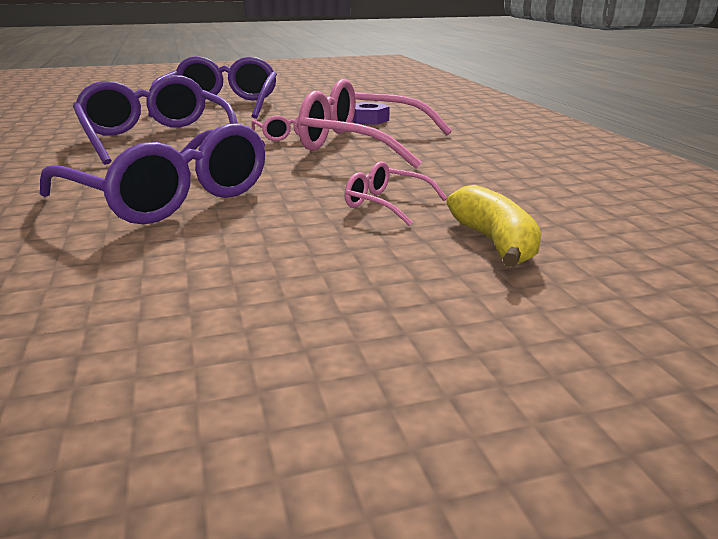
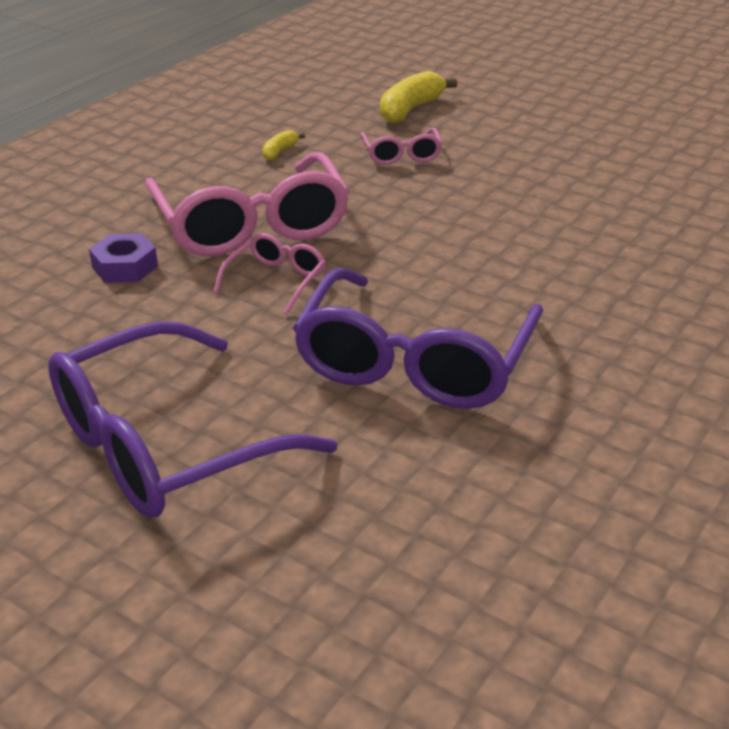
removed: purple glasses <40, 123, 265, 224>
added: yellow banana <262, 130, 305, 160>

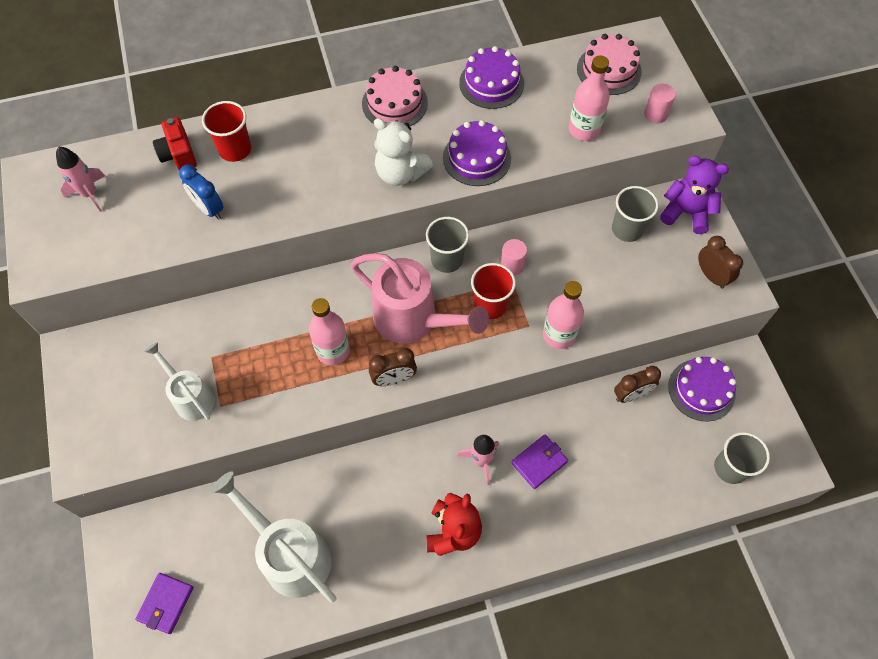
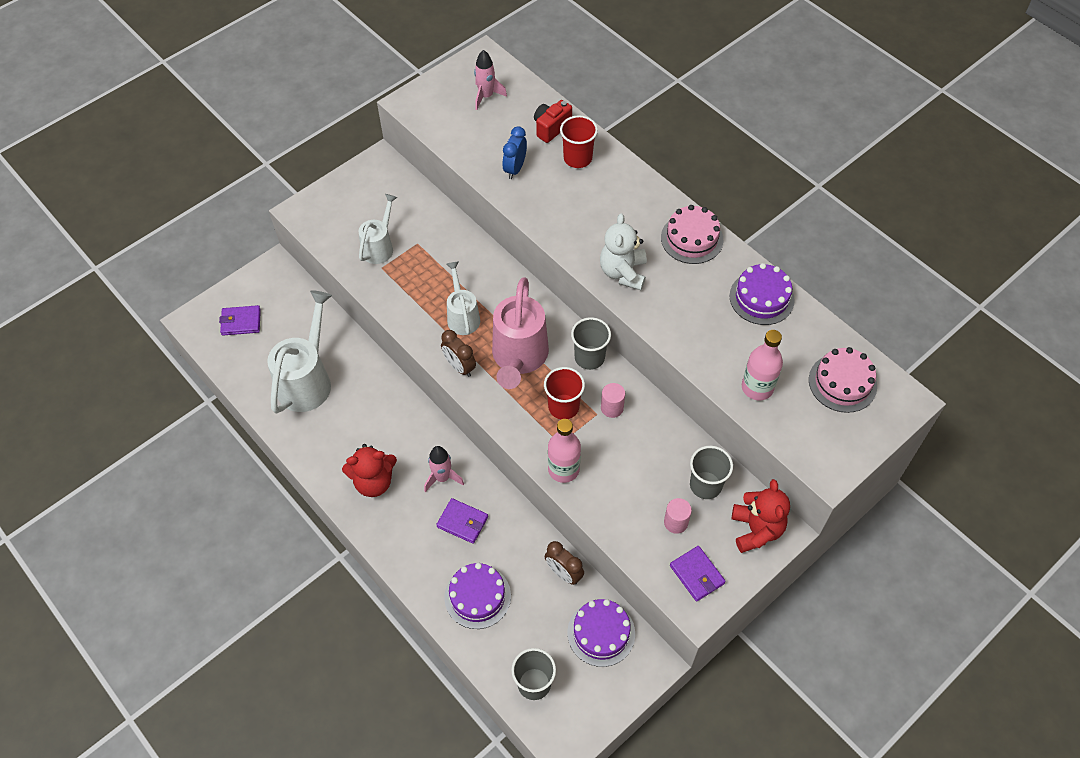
moved: pink cylinder <644, 84, 676, 124> to <664, 498, 692, 534>; purple cake <443, 120, 511, 186> to <444, 563, 511, 629>
replaced: brown clock <698, 236, 743, 289> to purple wallet <670, 546, 726, 602>; pink bottle <309, 298, 350, 365> to white watering can <447, 261, 480, 335>
recoloured: purple teddy bear <660, 156, 729, 234> to red teddy bear <732, 479, 790, 553>

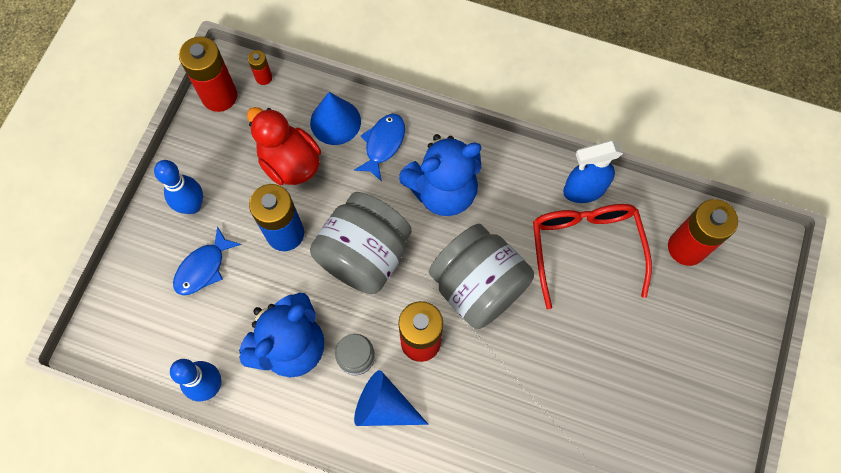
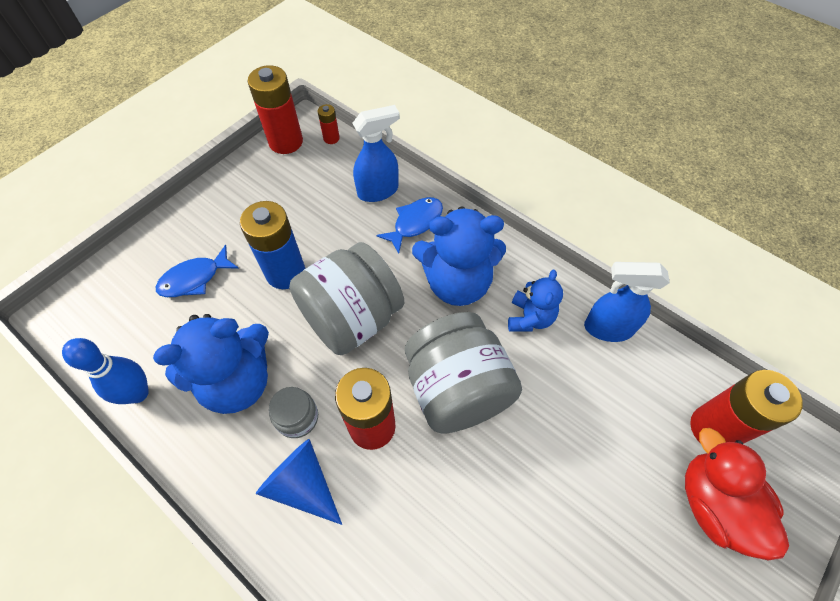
removed: blue bowling pin <154, 160, 203, 214>; red glasses <533, 204, 652, 310>
added: blue teddy bear <508, 270, 563, 332>
moved: red duck <247, 107, 321, 185> to <685, 428, 789, 560>
replaced: blue cone <310, 92, 361, 145> to blue spray bottle <352, 105, 400, 202>

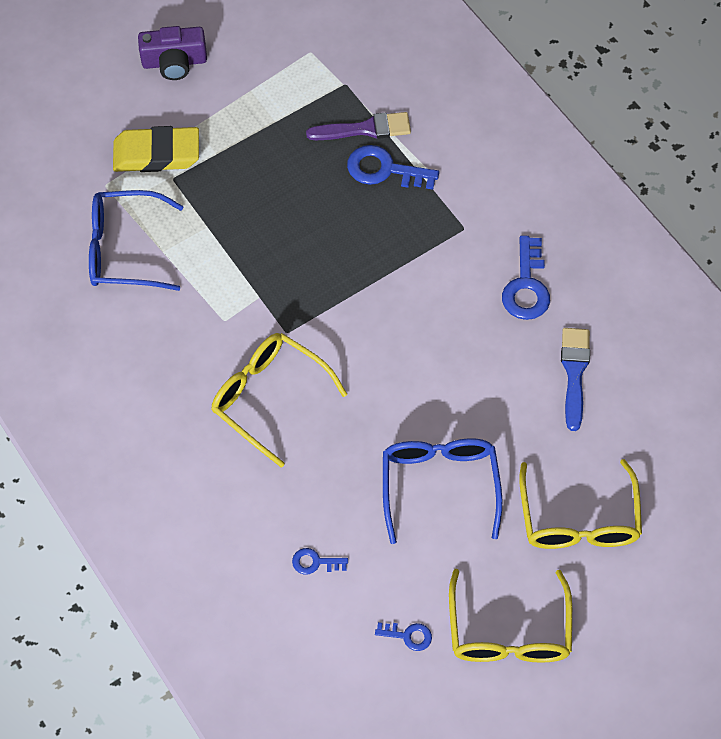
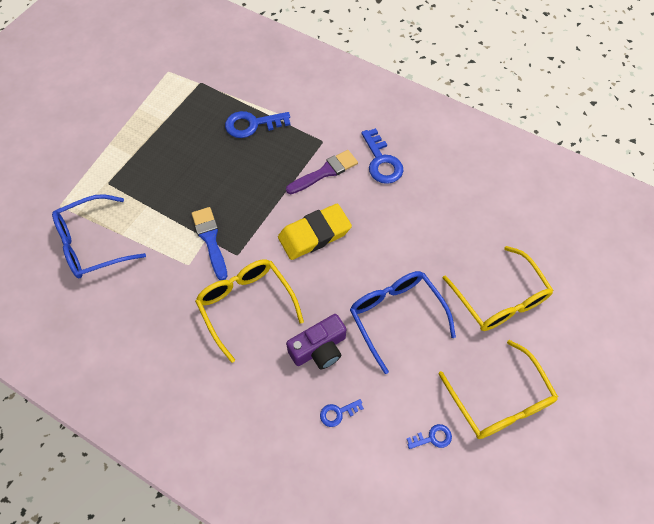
moved: purple camera <138, 26, 207, 80> to <286, 314, 346, 369>; purple brush <306, 112, 411, 140> to <286, 150, 358, 194>; yellow eraser <113, 126, 199, 172> to <278, 204, 352, 260>; blue brush <561, 328, 590, 431> to <192, 207, 227, 280>
turned: yellow glasses <211, 333, 347, 468> = <195, 259, 304, 363> 45 degrees clockwise

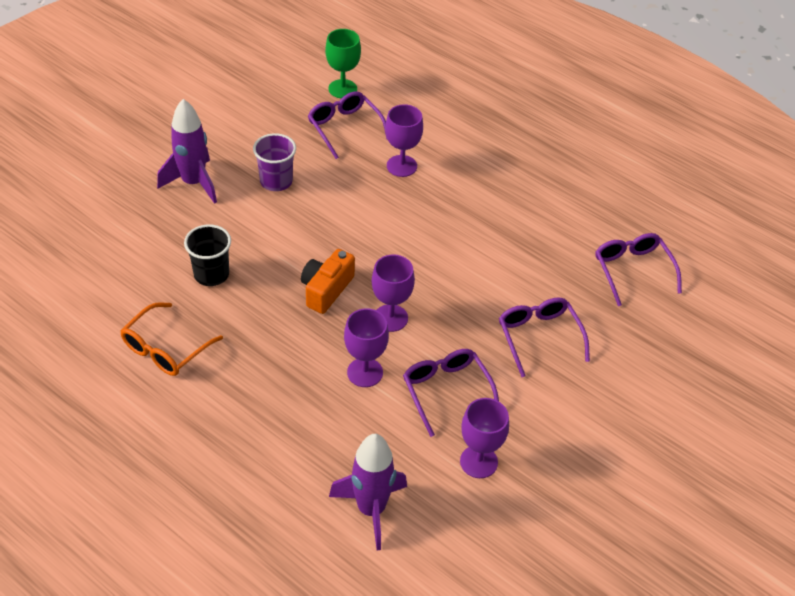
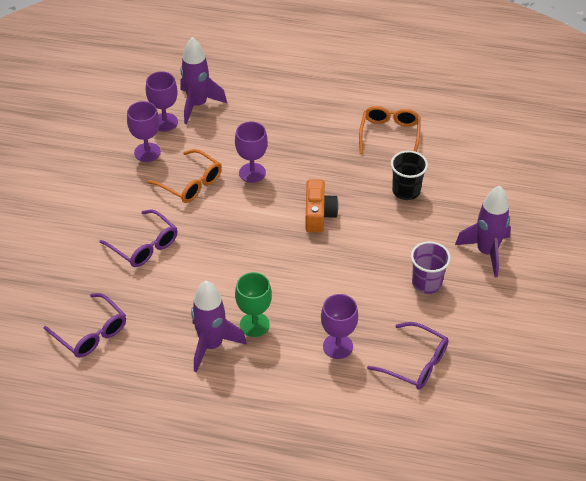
added: purple rocket <191, 281, 247, 372>
moved: green goblet <325, 29, 361, 99> to <235, 272, 272, 337>; purple goblet <372, 254, 415, 332> to <146, 71, 178, 131>
recoloured: purple glasses <403, 349, 499, 437> to orange glasses <147, 149, 222, 203>

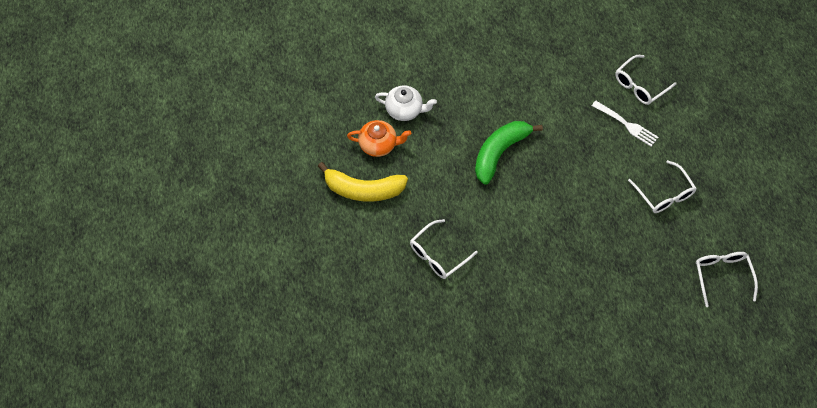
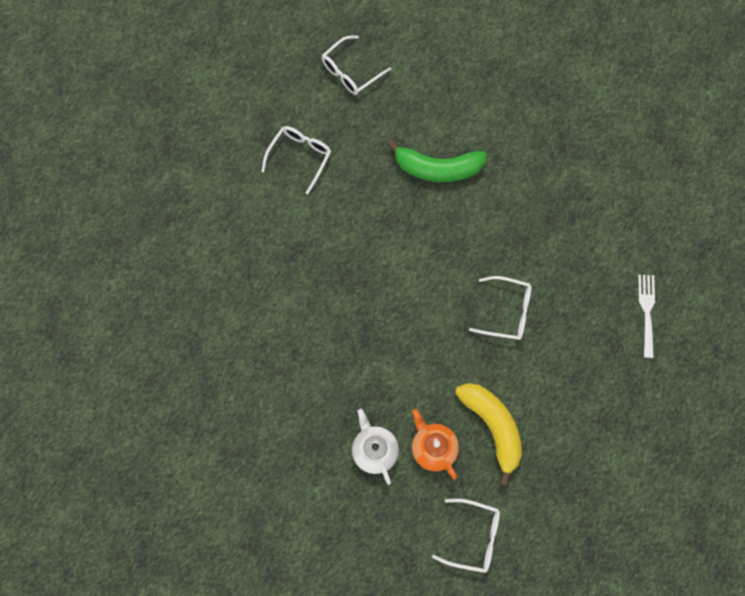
moved: white glasses <615, 55, 677, 105> to <432, 499, 500, 573>; white fork <592, 101, 658, 147> to <638, 275, 655, 358>; green banana <475, 121, 543, 185> to <387, 139, 487, 182>

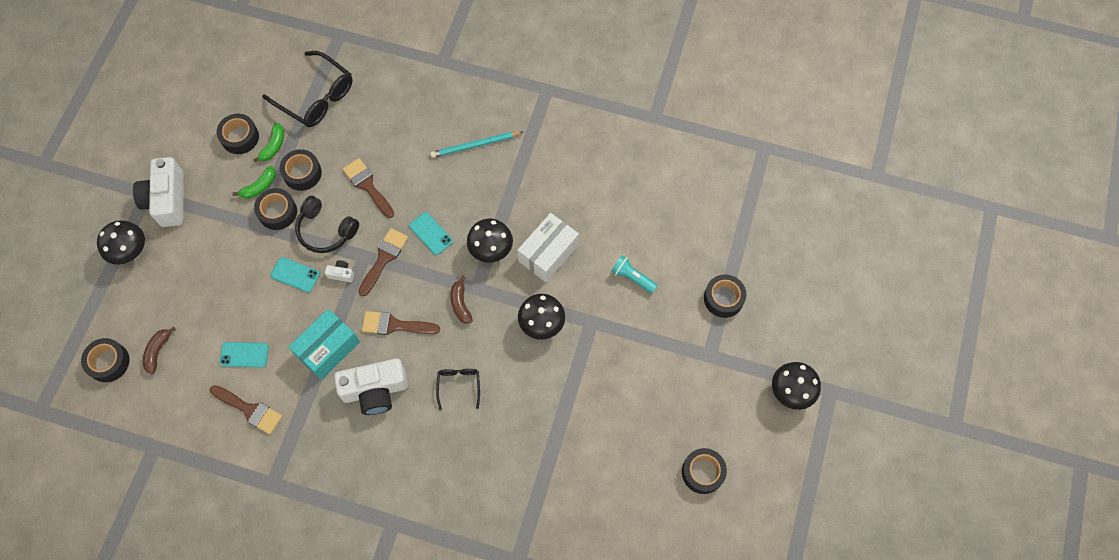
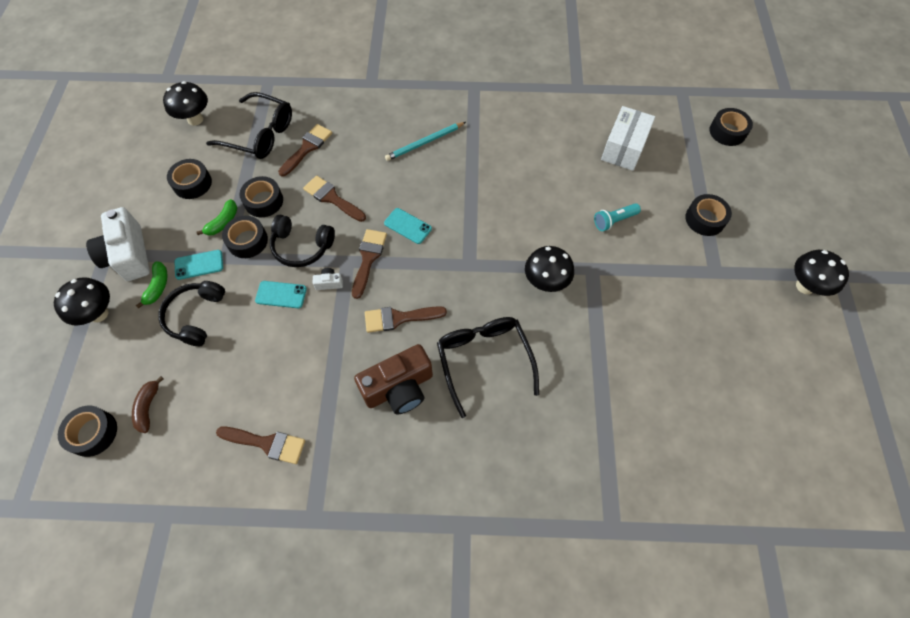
removed: brown banana <451, 276, 473, 324>; turquoise box <288, 309, 360, 380>
added: brown brush <278, 124, 332, 177>; black headphones <158, 281, 225, 346>
moved: green banana <253, 123, 284, 163> to <136, 261, 167, 308>; white box <517, 213, 579, 282> to <601, 106, 655, 171>; black mushroom <467, 218, 513, 263> to <163, 81, 208, 126>; turquoise phone <220, 342, 269, 367> to <174, 250, 223, 280>; black tape <682, 448, 727, 494> to <710, 108, 753, 146>
recoloured: white camera <334, 358, 408, 415> to brown camera <354, 344, 433, 415>
turned: turquoise flashlight <611, 255, 658, 293> = <594, 203, 641, 231> 45 degrees counterclockwise
resized: black glasses <436, 369, 480, 410> = <437, 317, 539, 418> x1.92

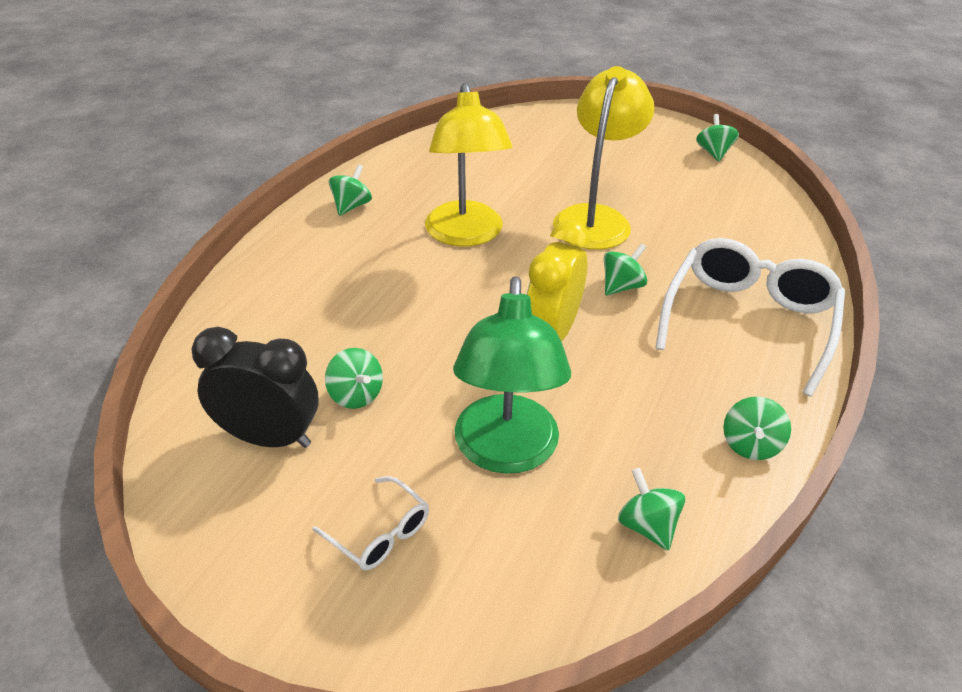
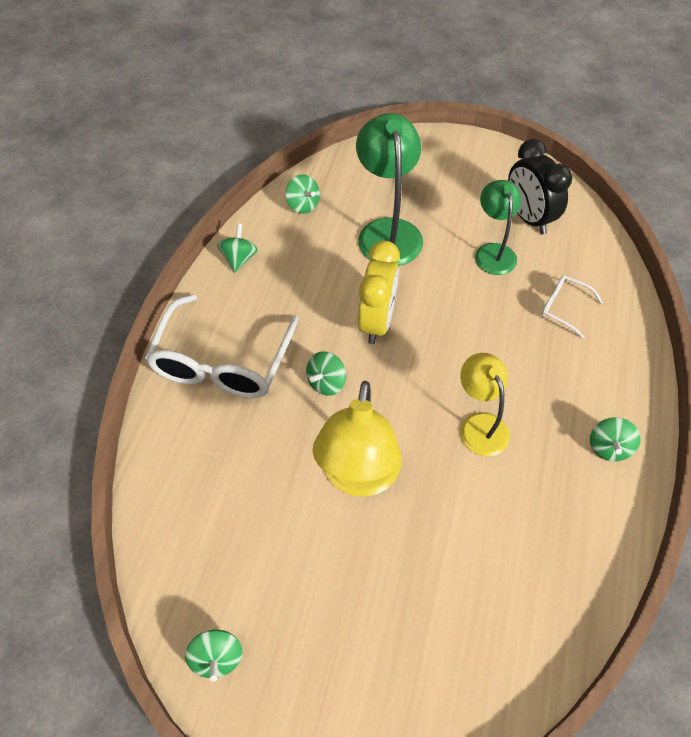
moved: white glasses <313, 476, 429, 571> to <542, 275, 603, 339>
replaced: green spinning top <325, 348, 383, 409> to green lamp <475, 180, 521, 275>
turned: black clock <192, 327, 319, 448> = <508, 139, 572, 234> 60 degrees clockwise
resized: yellow lamp <425, 83, 513, 246> = <460, 353, 510, 456> x0.64

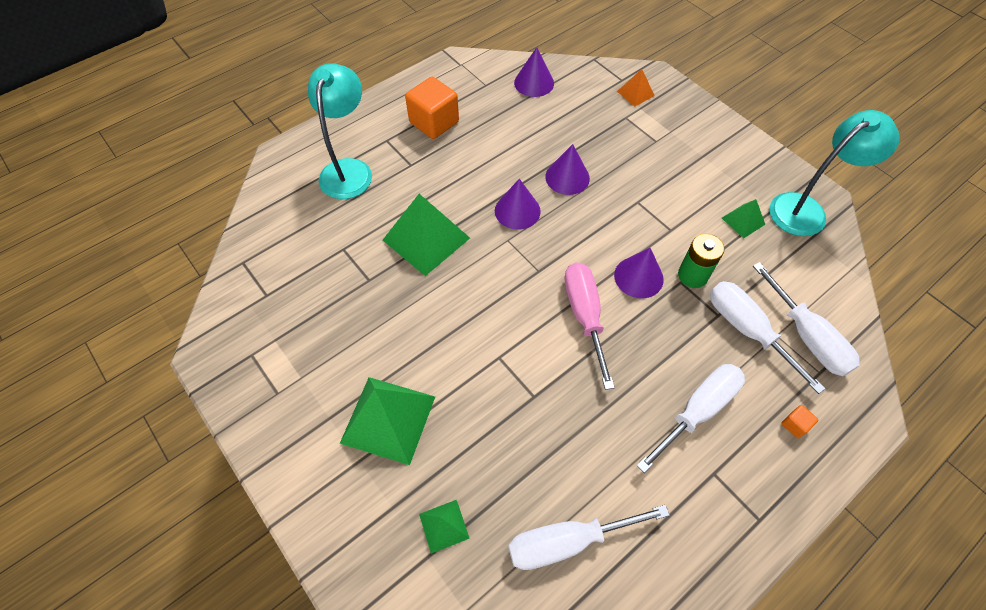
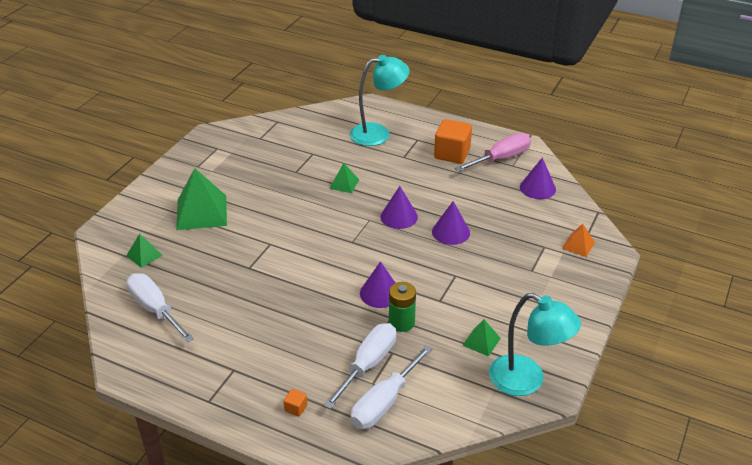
removed: white screwdriver <636, 364, 745, 473>
moved: pink screwdriver <564, 263, 615, 390> to <455, 133, 531, 172>
resized: green pyramid <383, 194, 470, 276> = <329, 163, 359, 193> x0.50

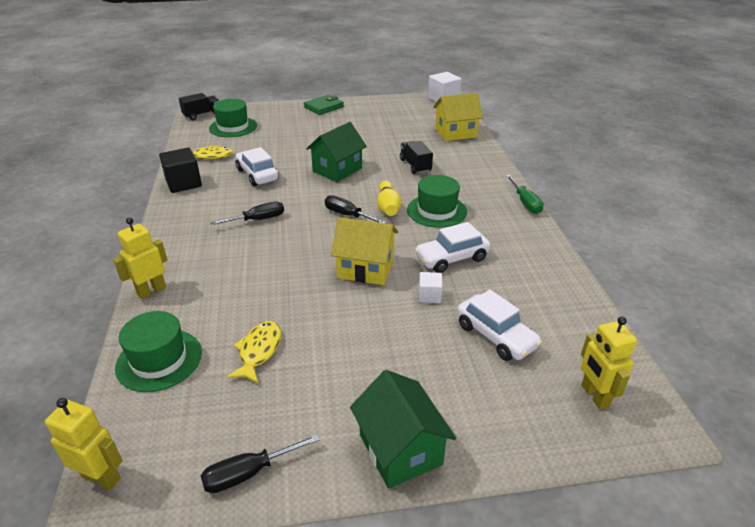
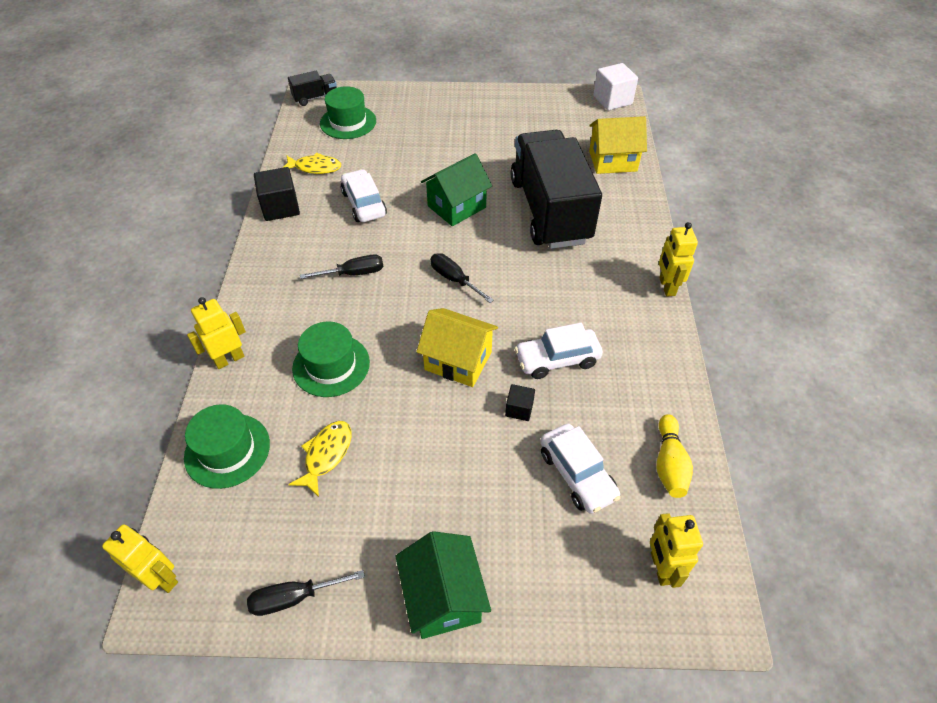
removed: green wallet <304, 95, 344, 115>
moved: green hat <407, 175, 467, 228> to <292, 322, 370, 397>; yellow bowling pin <377, 181, 401, 216> to <656, 414, 693, 498>
replaced: green screwdriver <506, 175, 544, 214> to yellow robot <659, 222, 698, 296>
recoloured: white cube <419, 272, 443, 303> to black cube <505, 384, 535, 421>
resized: black truck <400, 141, 433, 174> = <511, 130, 602, 249> x2.47

